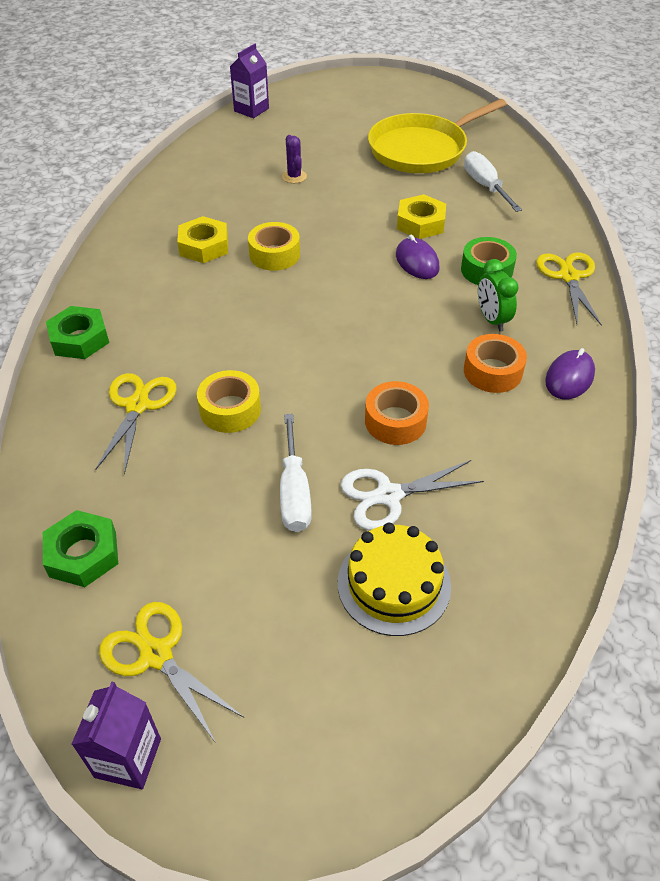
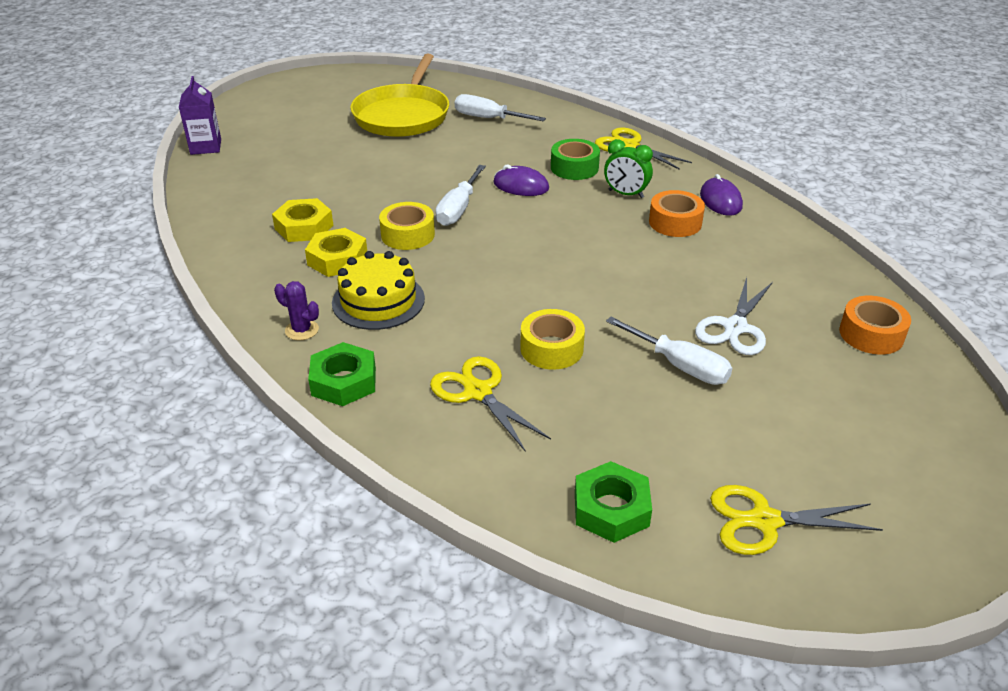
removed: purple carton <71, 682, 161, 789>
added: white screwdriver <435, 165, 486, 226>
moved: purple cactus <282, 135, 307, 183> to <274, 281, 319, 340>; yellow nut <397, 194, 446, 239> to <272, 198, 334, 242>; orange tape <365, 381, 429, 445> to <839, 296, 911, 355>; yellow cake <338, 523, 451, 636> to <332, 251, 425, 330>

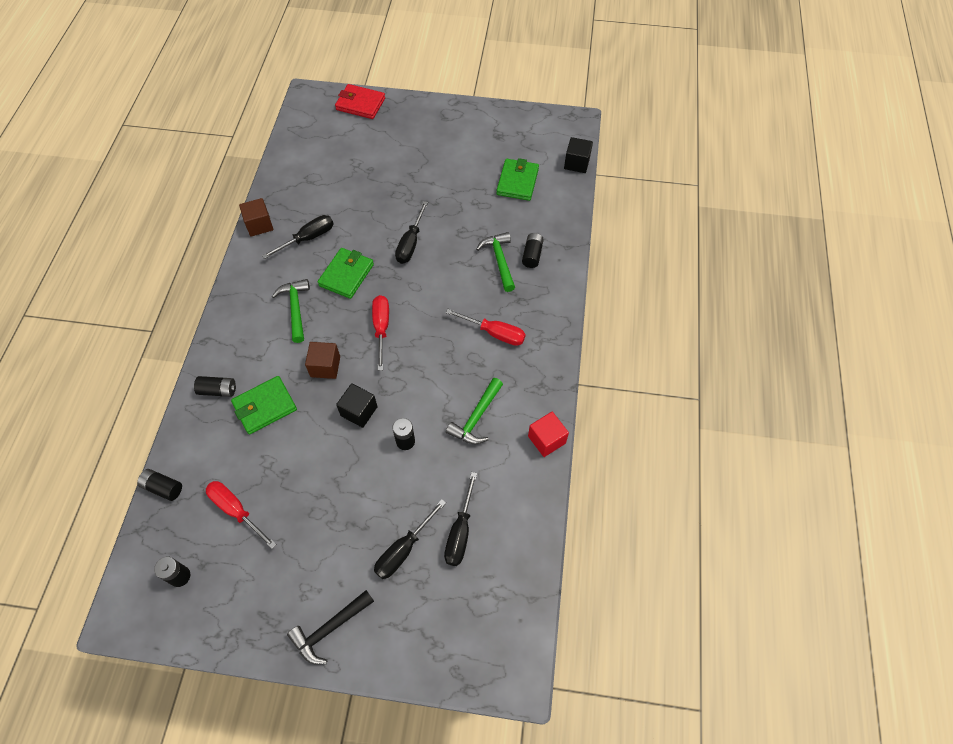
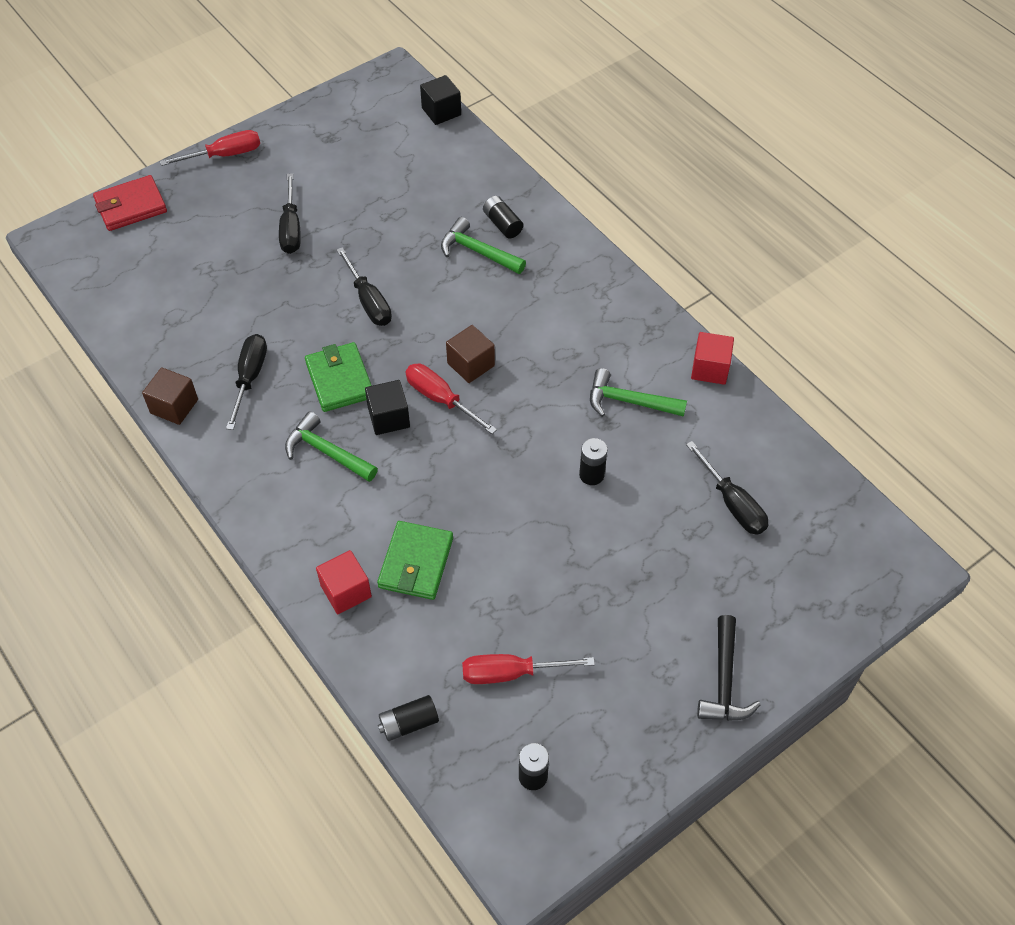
removed: green wallet <496, 158, 539, 201>
moved: red screwdriver <446, 309, 526, 346> to <160, 130, 260, 166>; brown cube <305, 342, 340, 379> to <446, 325, 495, 383>; black cube <336, 383, 378, 428> to <365, 380, 410, 435>; black screwdriver <374, 499, 446, 579> to <279, 173, 301, 254>
replaced: black battery <194, 376, 236, 397> to red cube <316, 550, 372, 614>
turned: green hammer <446, 378, 503, 445> = <590, 368, 687, 417> 120 degrees clockwise

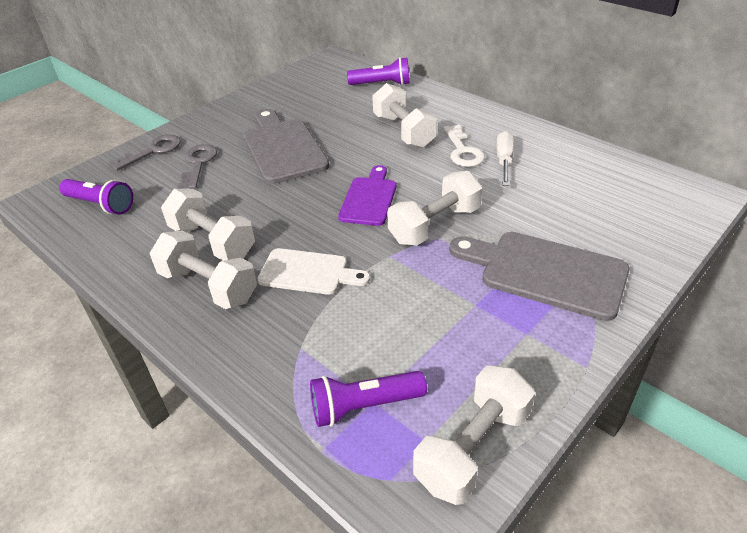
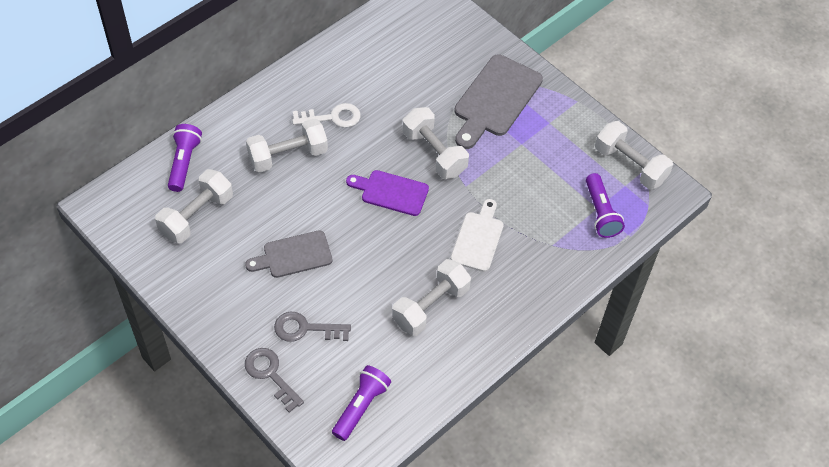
removed: white screwdriver <496, 131, 514, 186>
moved: white dumbbell <150, 230, 257, 309> to <155, 169, 233, 243>
resized: grey cutting board <243, 109, 329, 184> = <245, 230, 332, 278> x0.64

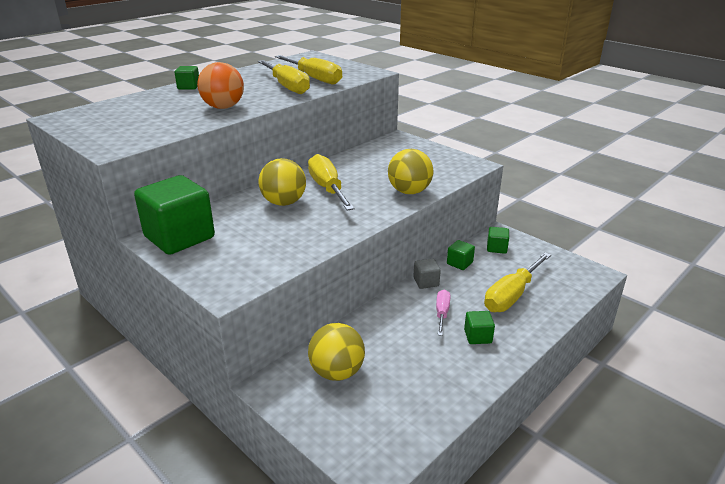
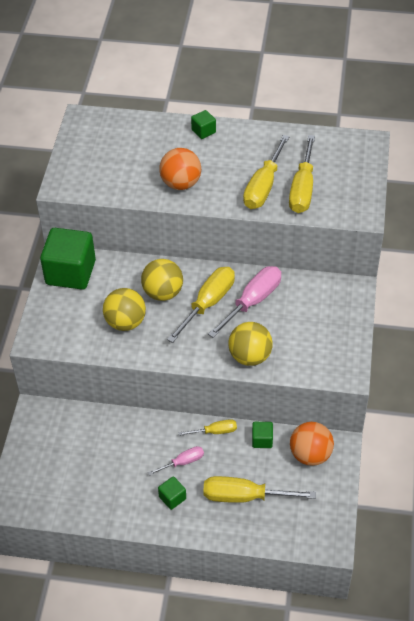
added: pink screwdriver <208, 266, 281, 338>
moved: yellow ball <308, 323, 365, 381> to <103, 288, 146, 331>
replaced: green cube <487, 227, 509, 254> to orange ball <290, 422, 334, 466>; grey cube <413, 259, 441, 289> to yellow screwdriver <178, 419, 237, 436>

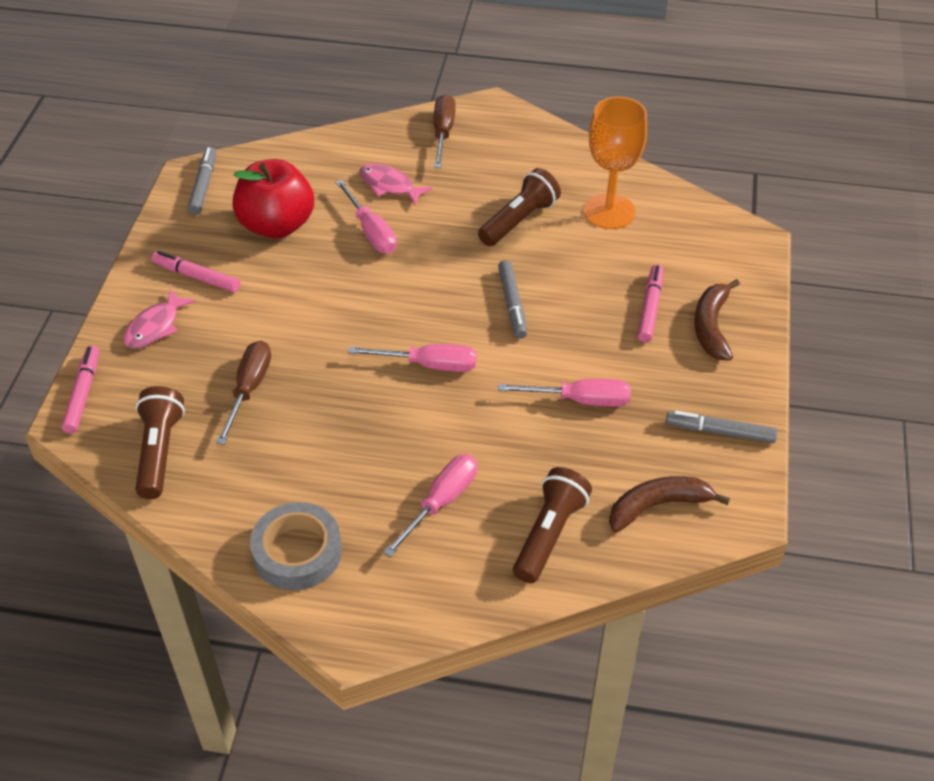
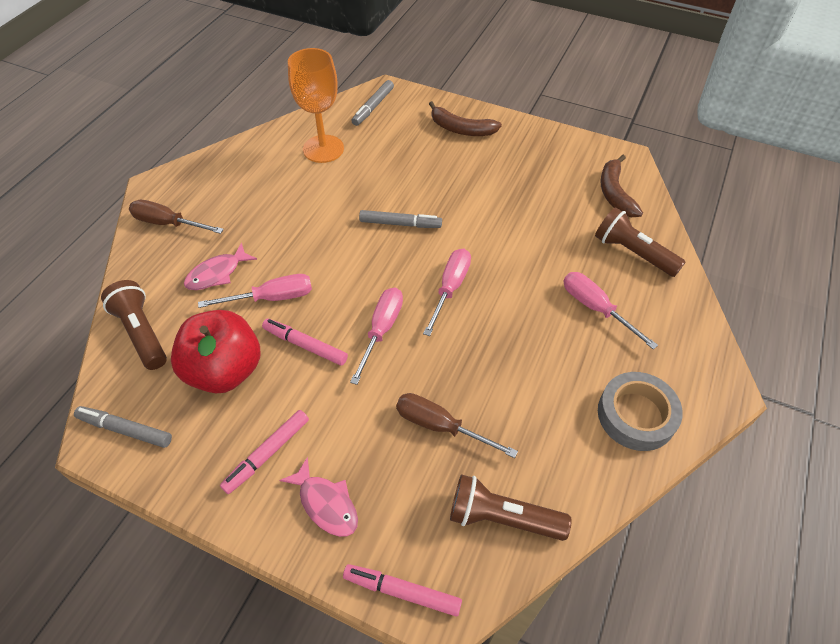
moved: brown flashlight <478, 168, 561, 246> to <101, 280, 167, 370>; pink marker <638, 265, 663, 343> to <262, 318, 348, 366>; pink screwdriver <498, 379, 631, 407> to <350, 288, 403, 385>; grey marker <666, 411, 778, 443> to <352, 80, 394, 126>

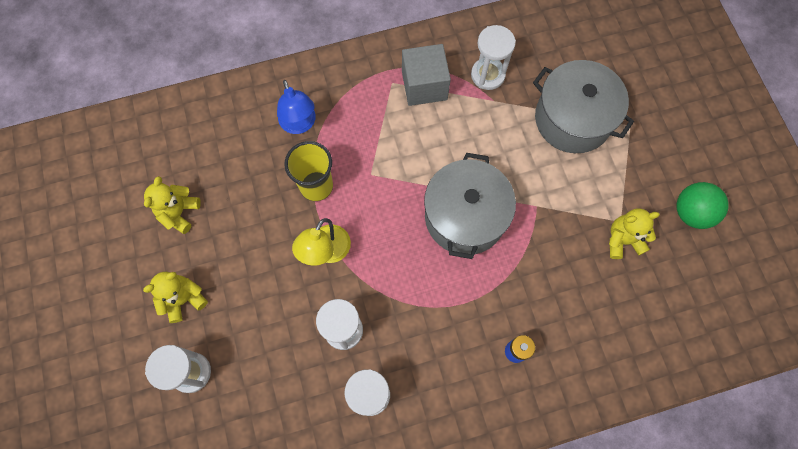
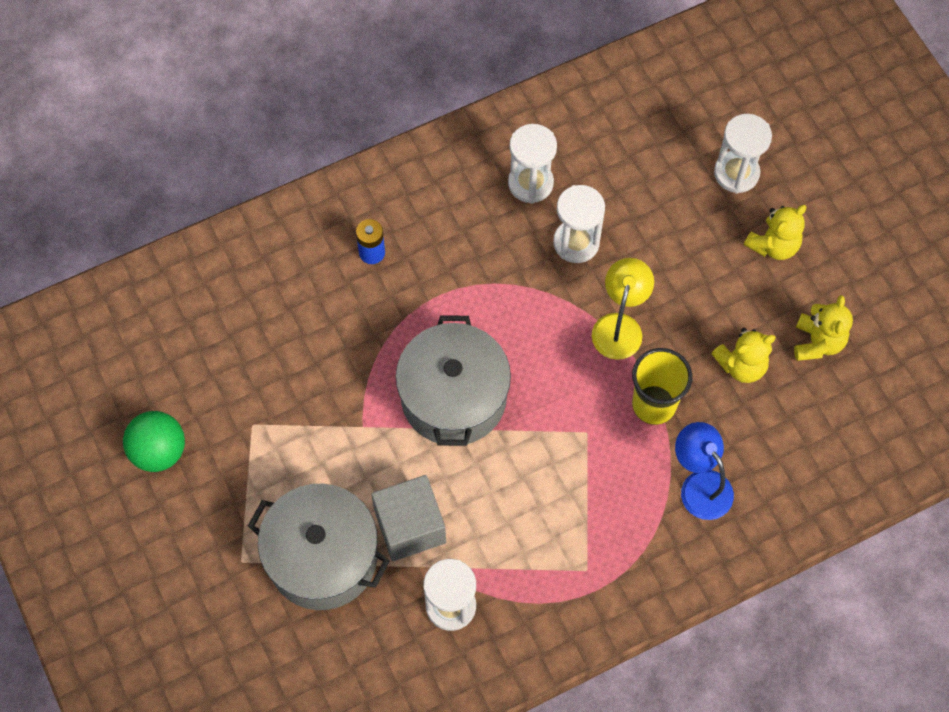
moved: grey cube <402, 44, 451, 106> to <371, 475, 446, 561>; yellow teddy bear <609, 208, 660, 259> to <711, 328, 776, 383>

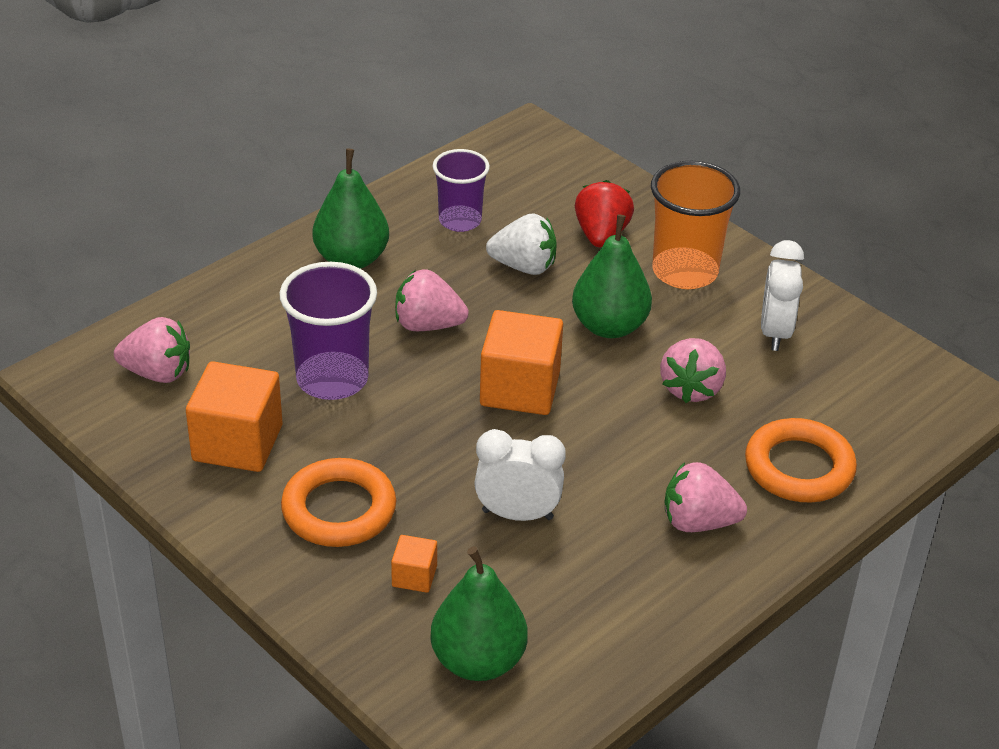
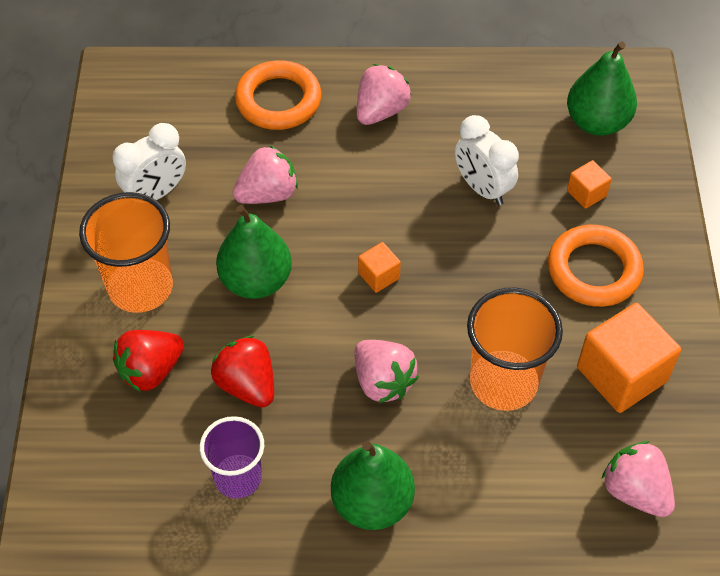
recoloured: white strawberry <486, 213, 557, 275> to red strawberry <211, 336, 274, 408>; purple cup <279, 262, 377, 400> to orange cup <467, 287, 563, 411>
turned: pink strawberry <665, 462, 747, 532> = <357, 64, 412, 125> 105 degrees counterclockwise
resized: orange cube <480, 310, 563, 415> = <358, 242, 401, 293> x0.49

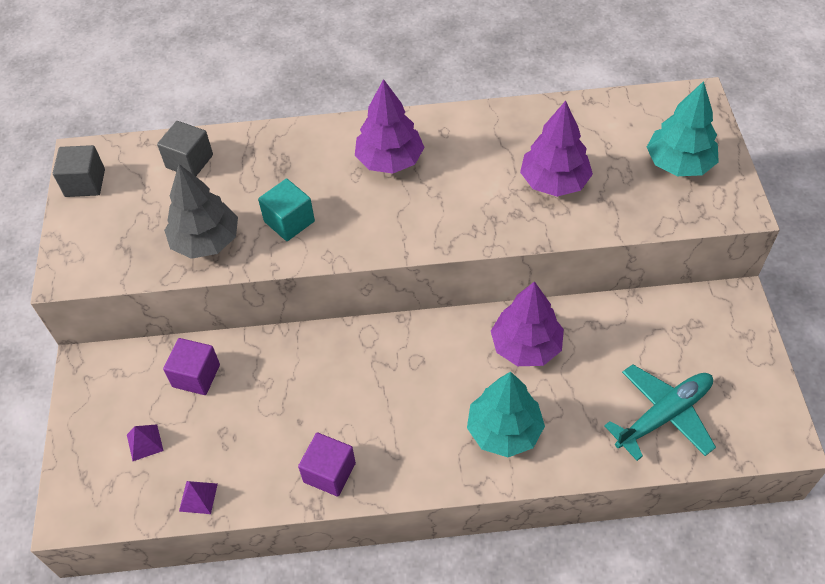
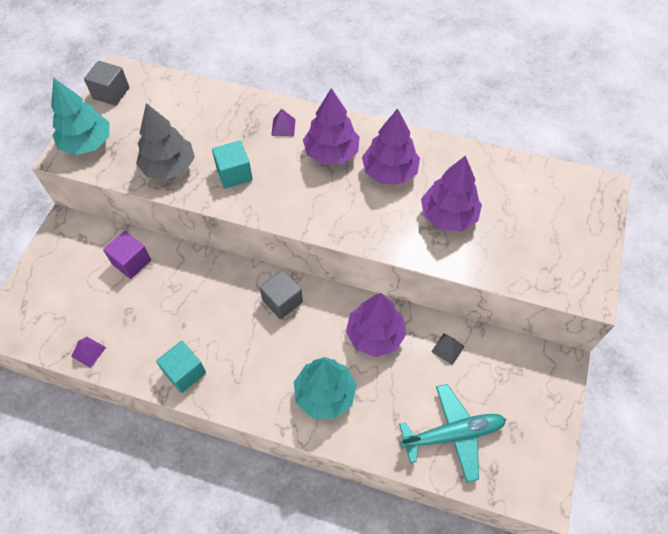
added: purple tree <362, 108, 420, 184>; grey pyramid <431, 334, 465, 365>
moved: turquoise tree <647, 81, 719, 176> to <51, 78, 110, 155>; grey cube <157, 121, 213, 176> to <259, 270, 303, 319>; purple pyramid <127, 424, 164, 461> to <271, 109, 296, 137>
recoloured: purple cube <298, 433, 356, 497> to turquoise cube <156, 341, 206, 393>

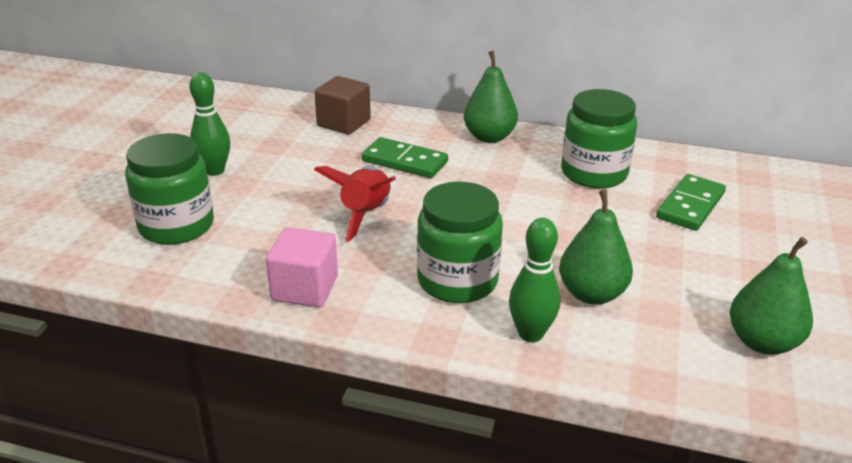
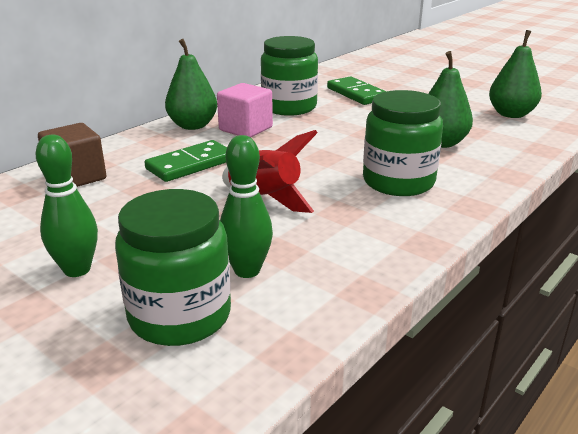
moved: green bowling pin <509, 218, 560, 342> to <220, 135, 273, 278>; pink cube <266, 227, 338, 307> to <217, 83, 273, 137>

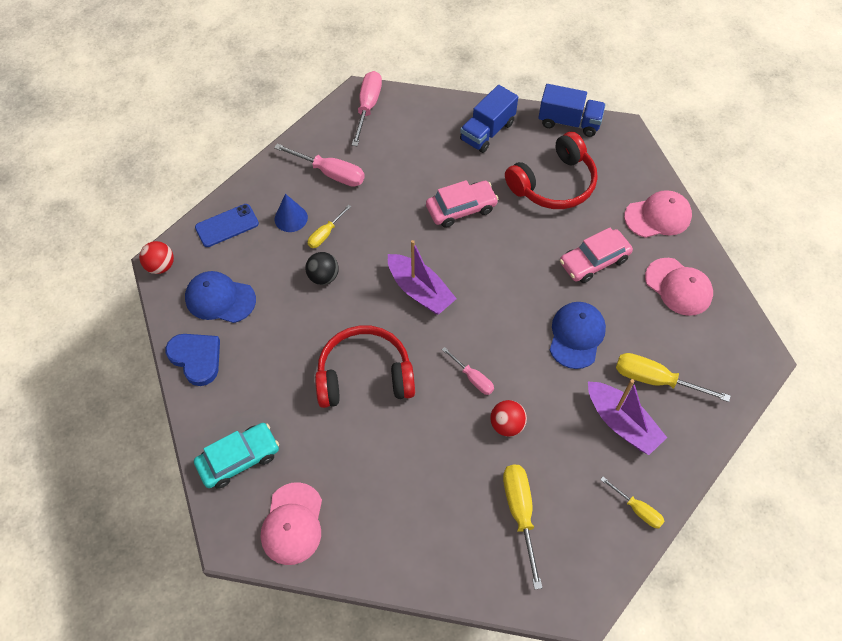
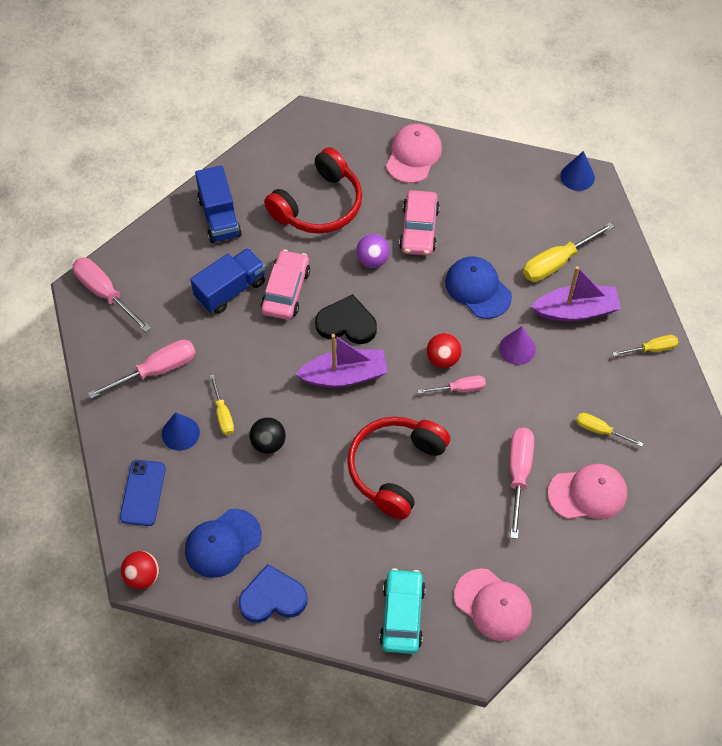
added: blue cone <560, 151, 595, 191>; purple ball <356, 234, 390, 268>; black heart <315, 294, 377, 344>; purple cone <499, 326, 536, 365>; pink screwdriver <509, 427, 534, 539>
moved: blue truck <538, 84, 606, 137> to <190, 248, 265, 314>; pink cap <645, 258, 713, 316> to <548, 464, 627, 519>; red ball <490, 400, 527, 437> to <426, 333, 462, 368>
turned: red headphones <505, 132, 598, 209> = <264, 147, 362, 234> 45 degrees clockwise
resized: yellow screwdriver <503, 465, 542, 590> = <576, 413, 643, 447> x0.60

